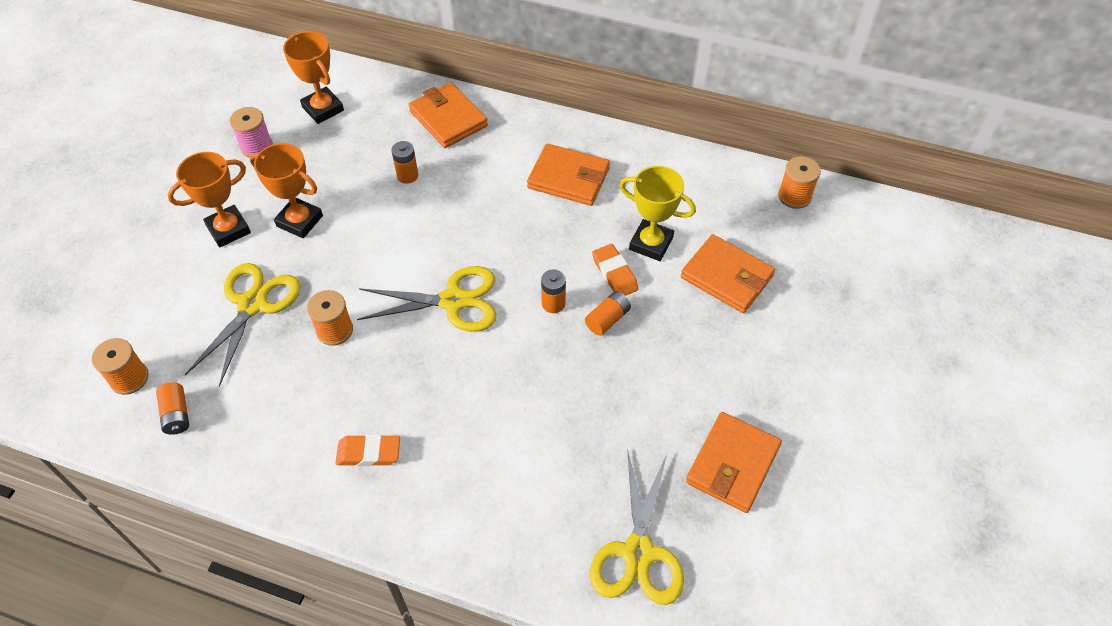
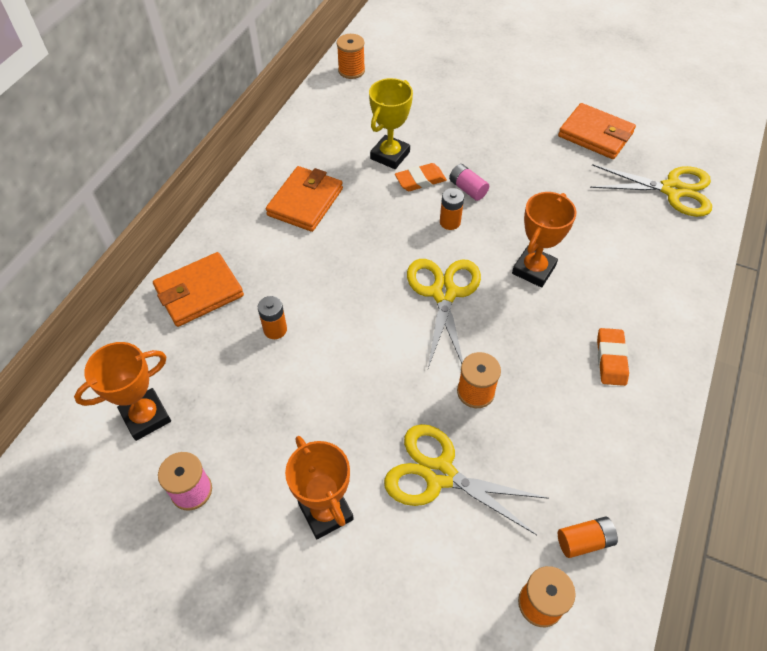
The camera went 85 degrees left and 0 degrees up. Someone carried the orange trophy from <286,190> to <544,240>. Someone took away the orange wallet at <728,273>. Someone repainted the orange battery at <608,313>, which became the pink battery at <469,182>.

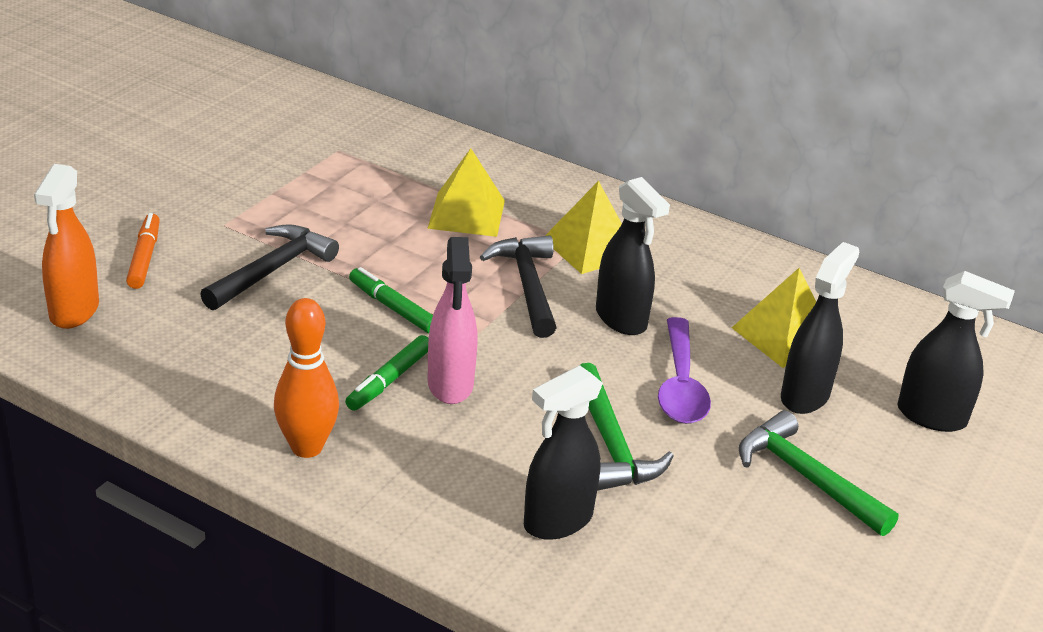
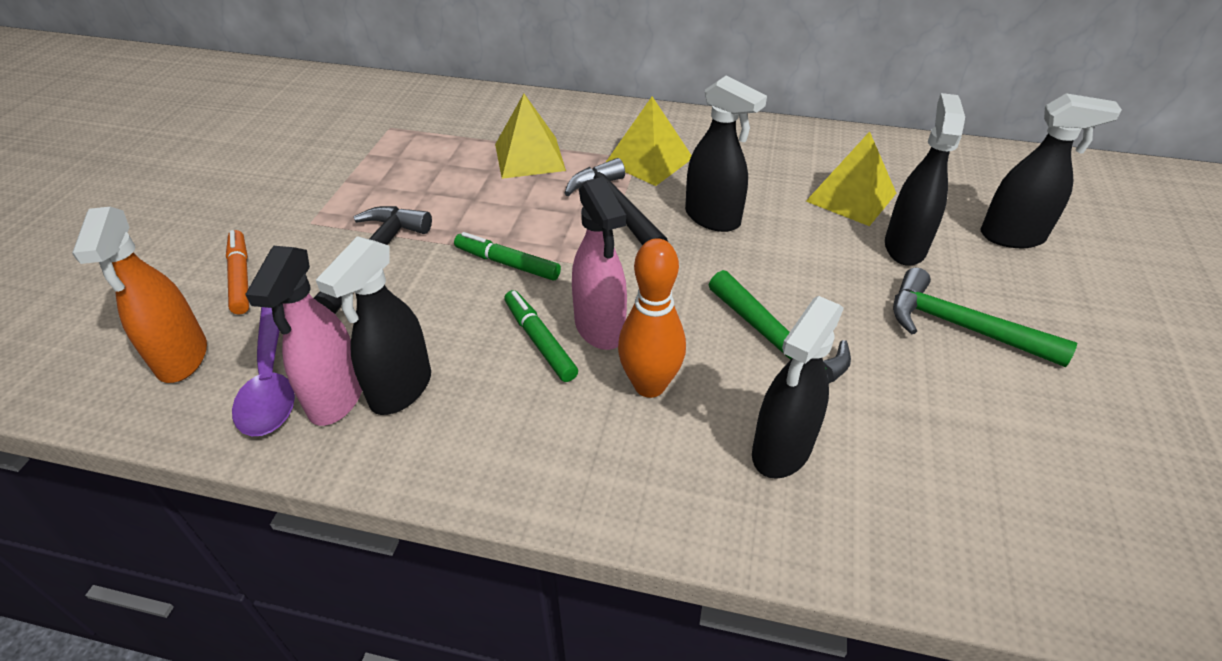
The camera went 15 degrees left and 10 degrees up. Someone carried the orange bowling pin from <306,378> to <652,318>. Someone carried the purple spoon from <684,370> to <263,371>. Someone rotated the green marker at <387,373> by 135 degrees clockwise. Someone put down the black spray bottle at <373,325>. Someone put down the pink spray bottle at <303,336>.

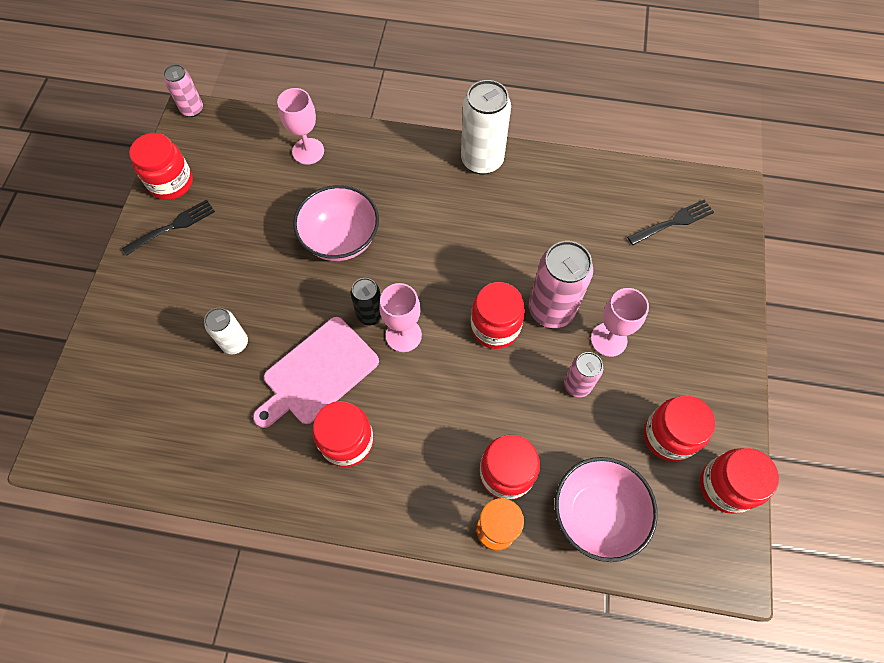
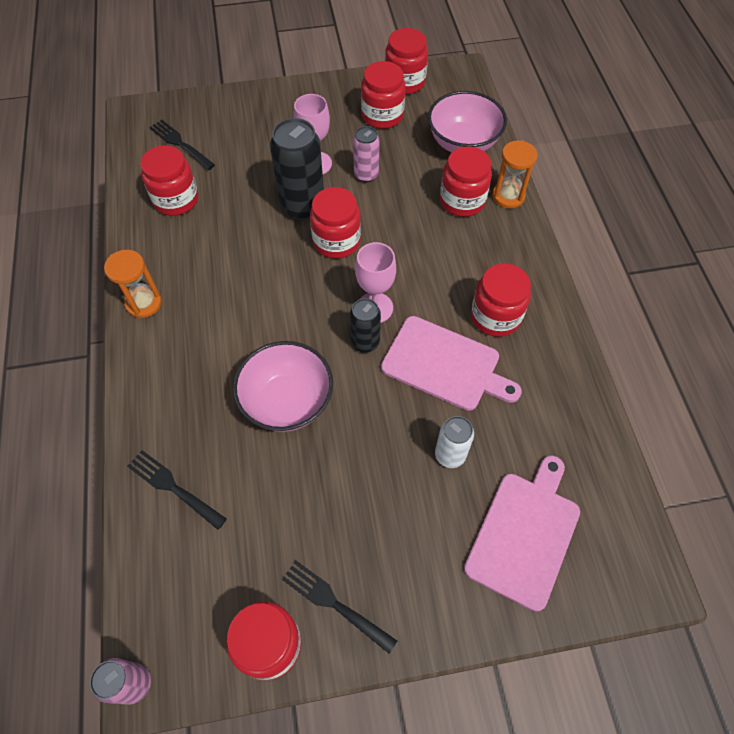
The camera went 110 degrees left and 5 degrees down. Someone swapped the white can at <486,127> for the orange hourglass at <133,284>. Someone swapped the pink goblet at <300,126> for the black fork at <177,490>. Someone repainted the pink can at <561,284>, which became the black can at <297,169>. Someone put down the red jar at <169,180>. Someone put down the pink cutting board at <522,534>.

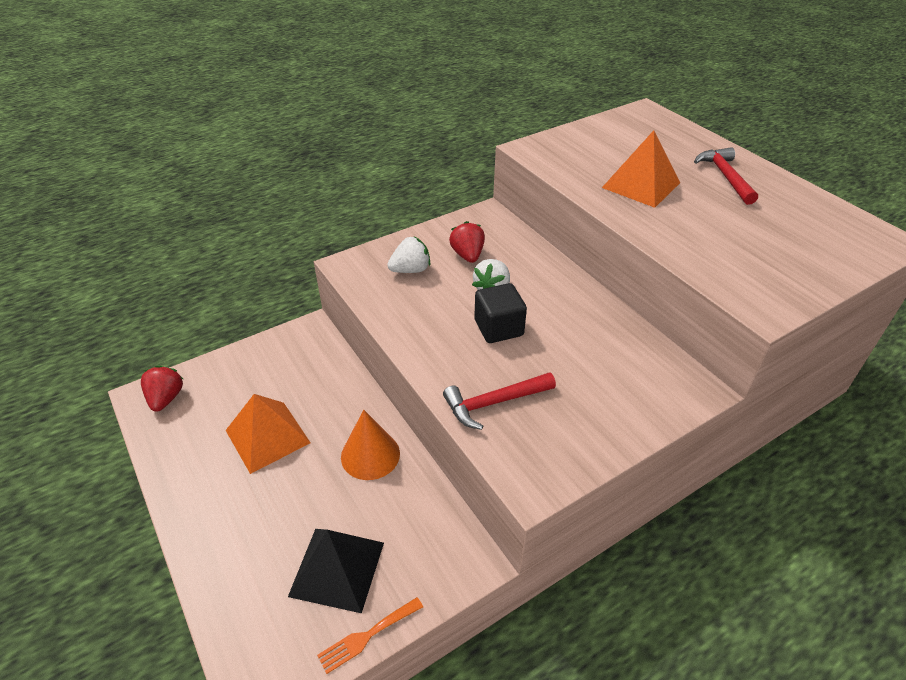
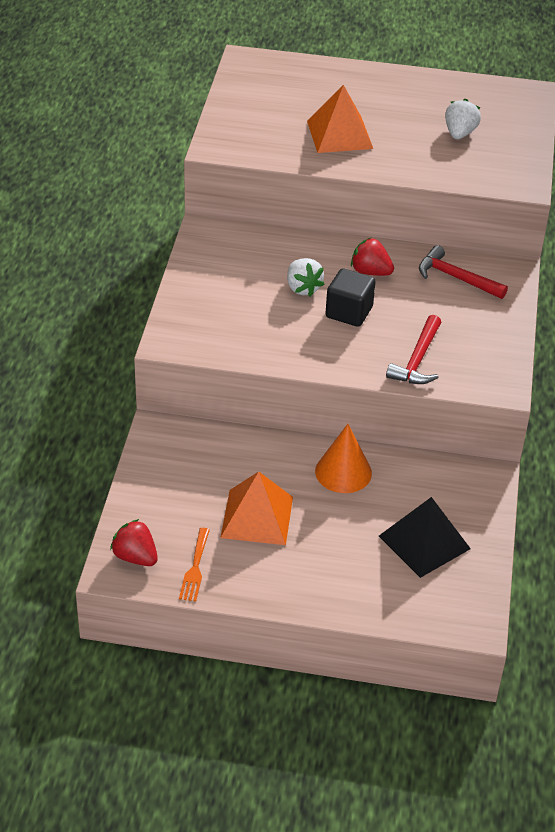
The camera went 50 degrees left and 0 degrees up. Someone carried the red hammer from <726,176> to <463,272>. Someone carried the red strawberry from <467,242> to <372,257>. Someone carried the white strawberry from <408,254> to <463,119>. Someone carried the orange fork from <370,635> to <194,565>.

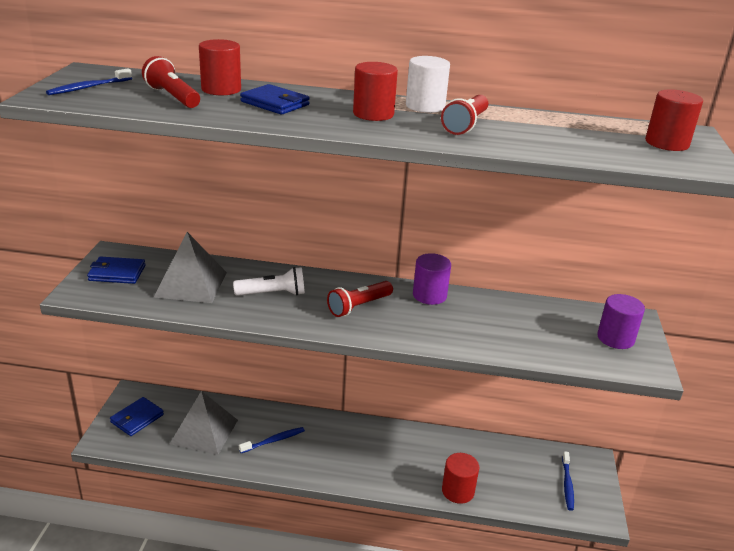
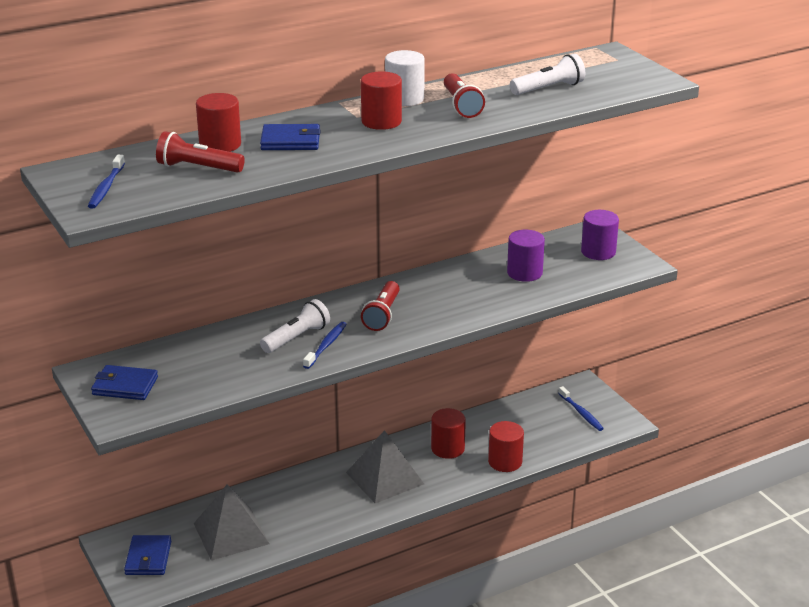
The camera went 35 degrees left and 0 degrees up. Someone carried the red cylinder from <674,120> to <448,433>. Someone carried the grey pyramid from <190,267> to <385,467>. Someone carried the purple cylinder from <432,279> to <526,256>. Someone rotated the blue wallet at <116,270> by 45 degrees clockwise. Someone carried the blue toothbrush from <272,440> to <325,345>. Someone put down the white flashlight at <547,74>.

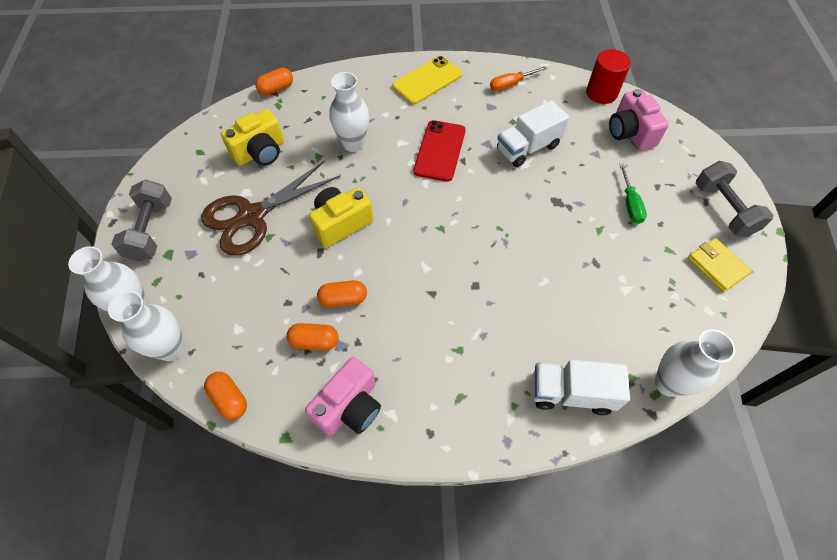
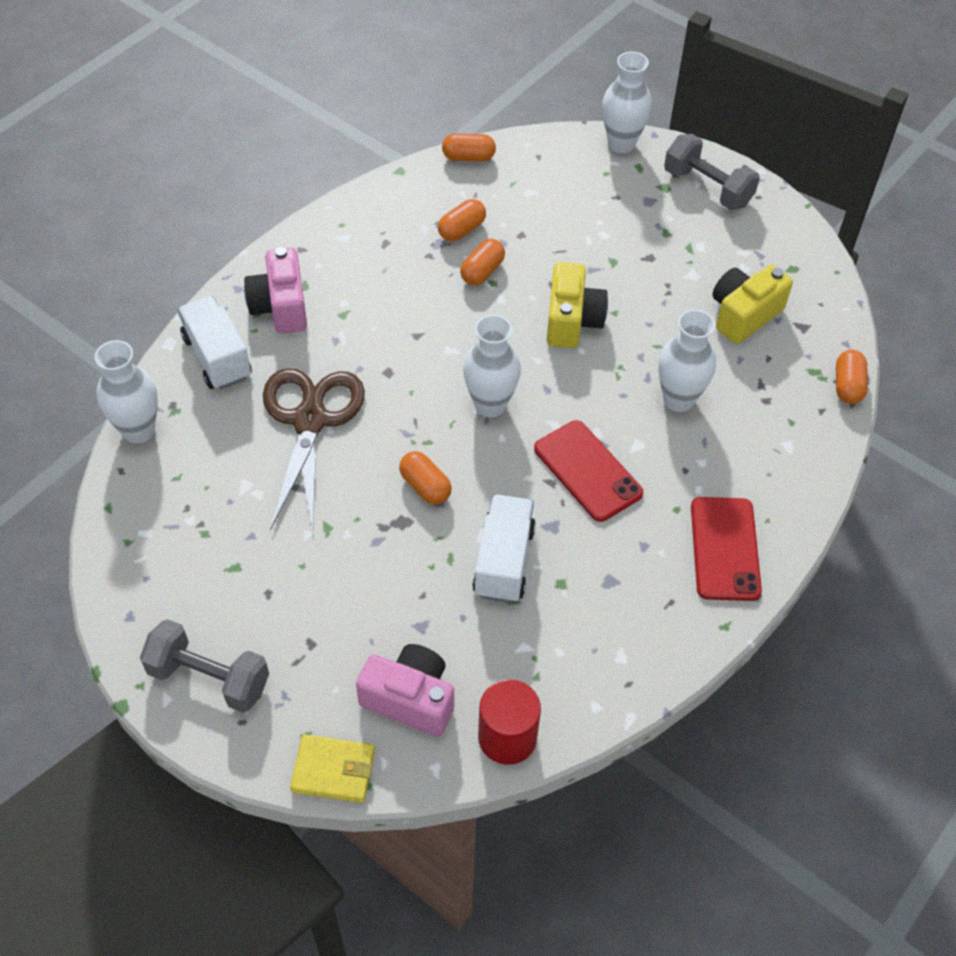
The camera went 130 degrees right and 5 degrees down. Someone repainted the yellow phone at <427,80>, which became the red phone at <726,549>. Someone took away the orange screwdriver at <518,78>. Someone rotated the yellow camera at <252,137> by 45 degrees clockwise. Someone carried the brown scissors from <270,208> to <314,449>. Someone took away the green screwdriver at <633,193>. Someone carried the yellow wallet from <720,265> to <332,768>. Someone carried the white vase from <146,326> to <492,366>. Someone carried the pink camera from <343,396> to <275,290>. Someone rotated the white truck at <581,387> by 75 degrees counterclockwise. Someone put down the orange capsule at <425,478>.

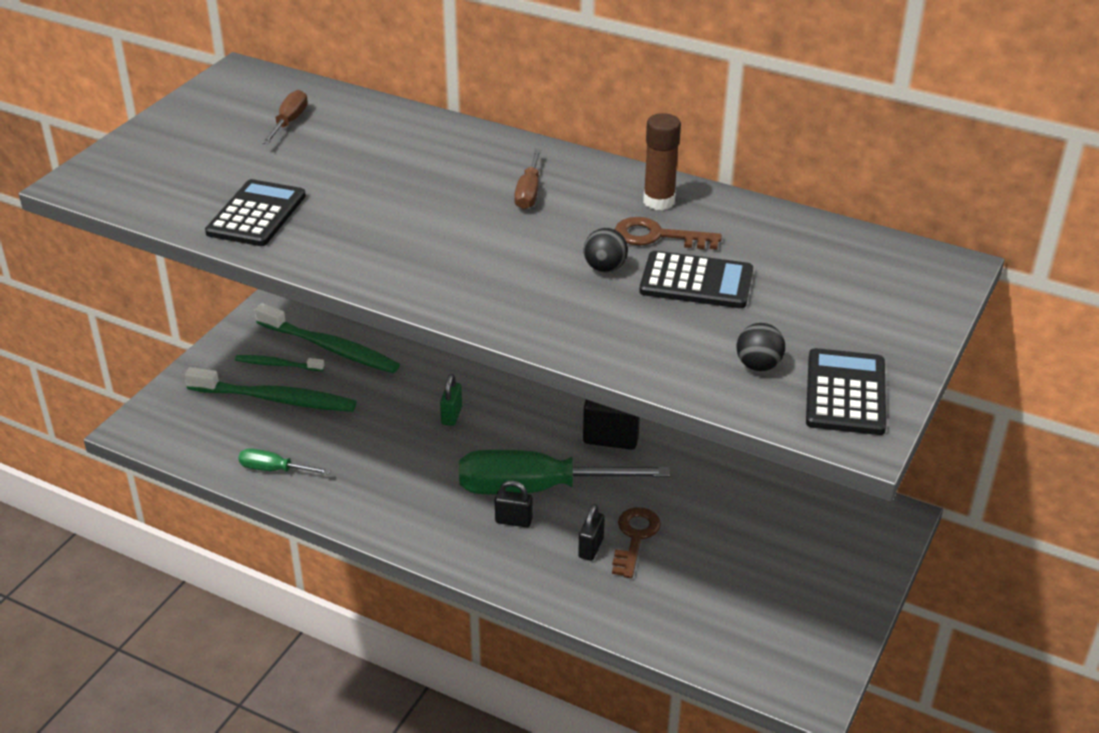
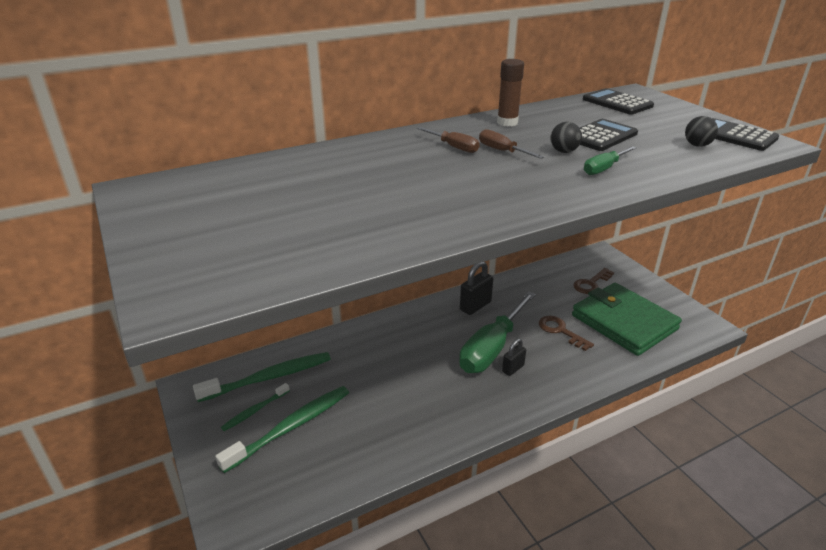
The camera went 55 degrees left and 5 degrees down. Someone carried the brown screwdriver from <285,117> to <511,144>. Someone carried the black calculator from <255,212> to <618,101>. Someone carried the brown key from <668,233> to <593,281>. Someone took away the green padlock at <451,400>. Someone carried the green screwdriver from <284,461> to <610,160>. Someone took away the black padlock at <591,532>. Someone put down the green wallet at <627,319>.

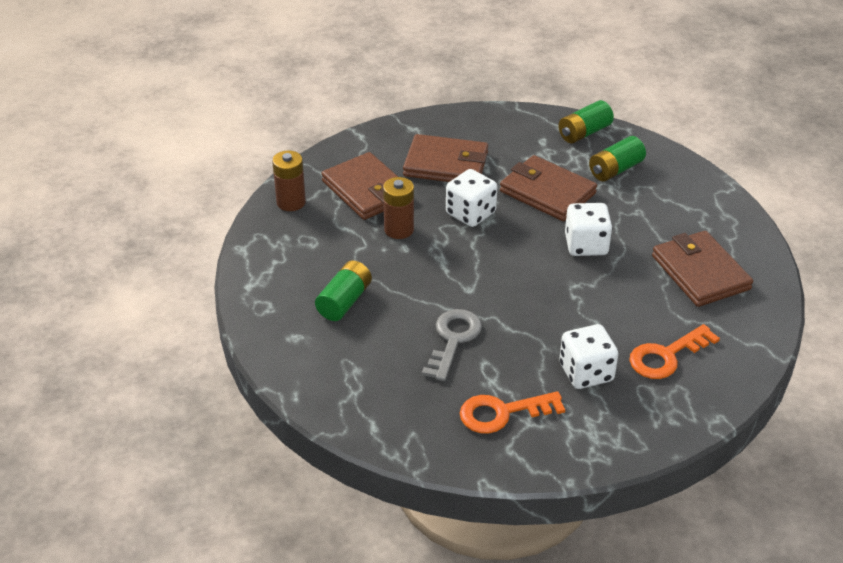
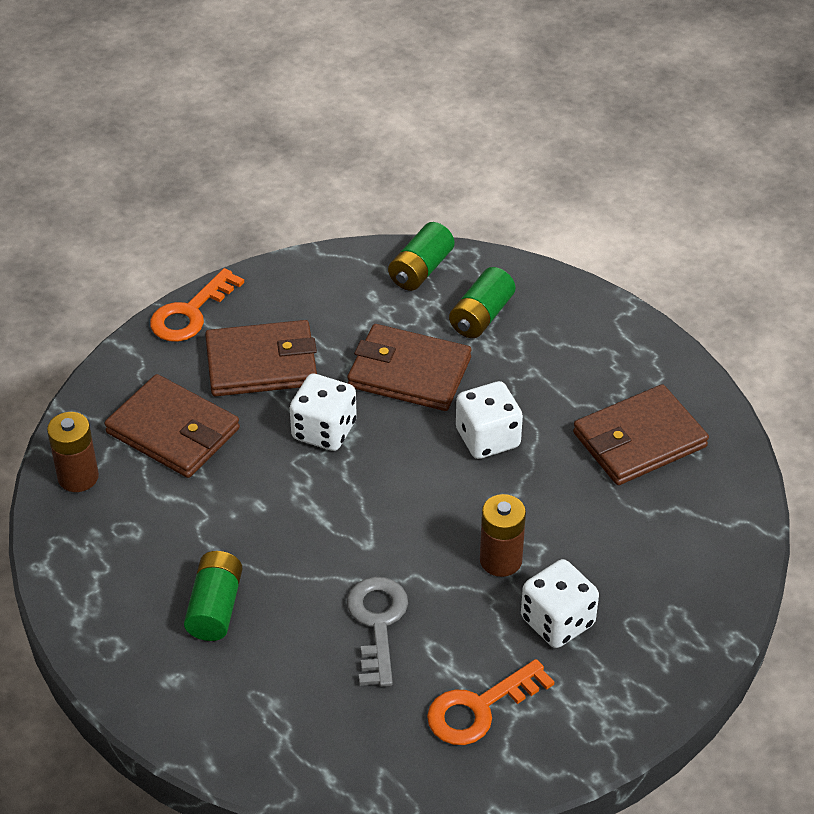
The camera went 20 degrees left and 5 degrees up. Someone carried the brown battery from <398,208> to <503,535>. Someone rotated the brown wallet at <702,269> by 75 degrees counterclockwise. Someone carried the orange key from <674,351> to <197,305>.

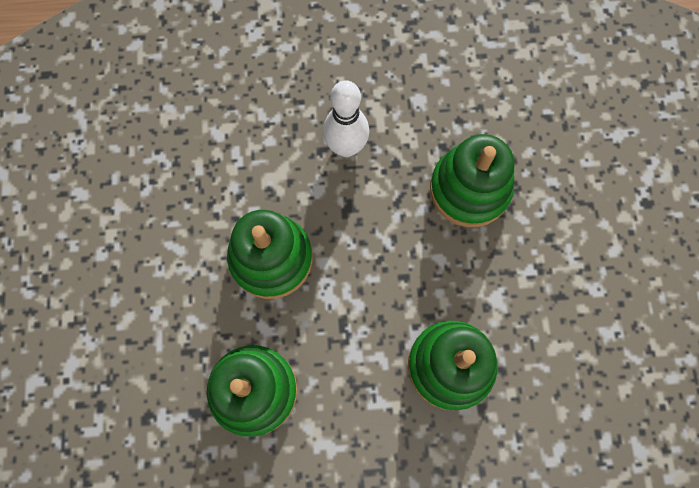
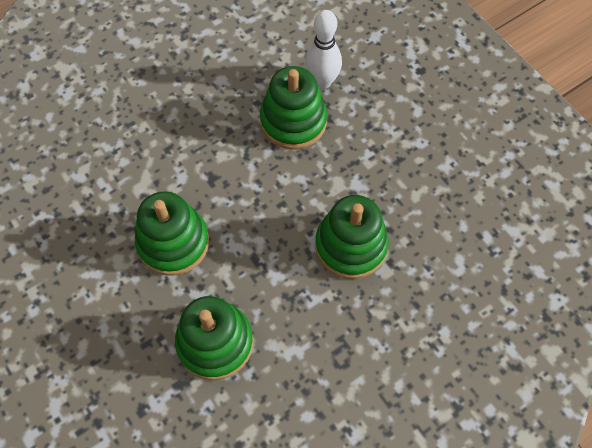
The camera went 30 degrees left and 10 degrees down. Someone carried the white bowling pin from <346,118> to <323,49>.

